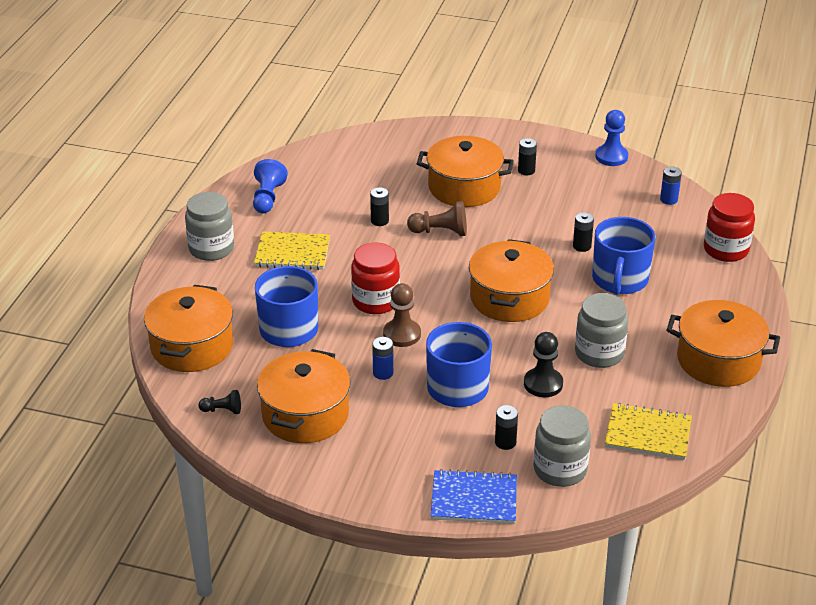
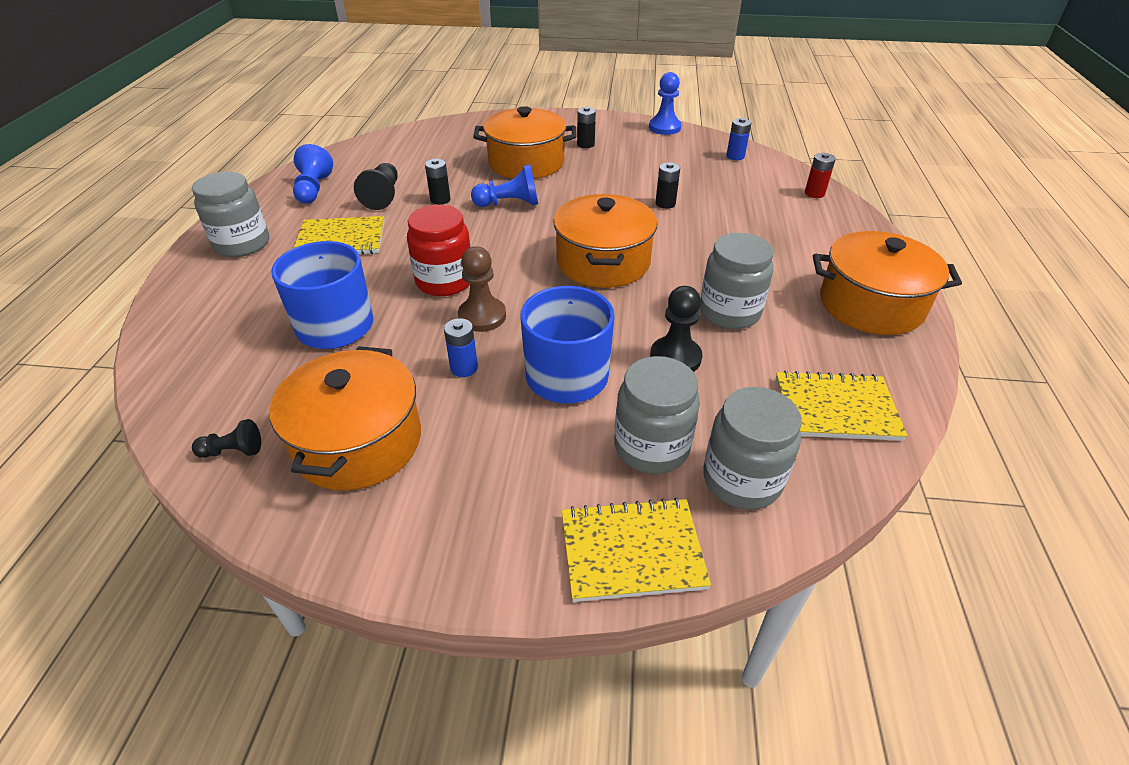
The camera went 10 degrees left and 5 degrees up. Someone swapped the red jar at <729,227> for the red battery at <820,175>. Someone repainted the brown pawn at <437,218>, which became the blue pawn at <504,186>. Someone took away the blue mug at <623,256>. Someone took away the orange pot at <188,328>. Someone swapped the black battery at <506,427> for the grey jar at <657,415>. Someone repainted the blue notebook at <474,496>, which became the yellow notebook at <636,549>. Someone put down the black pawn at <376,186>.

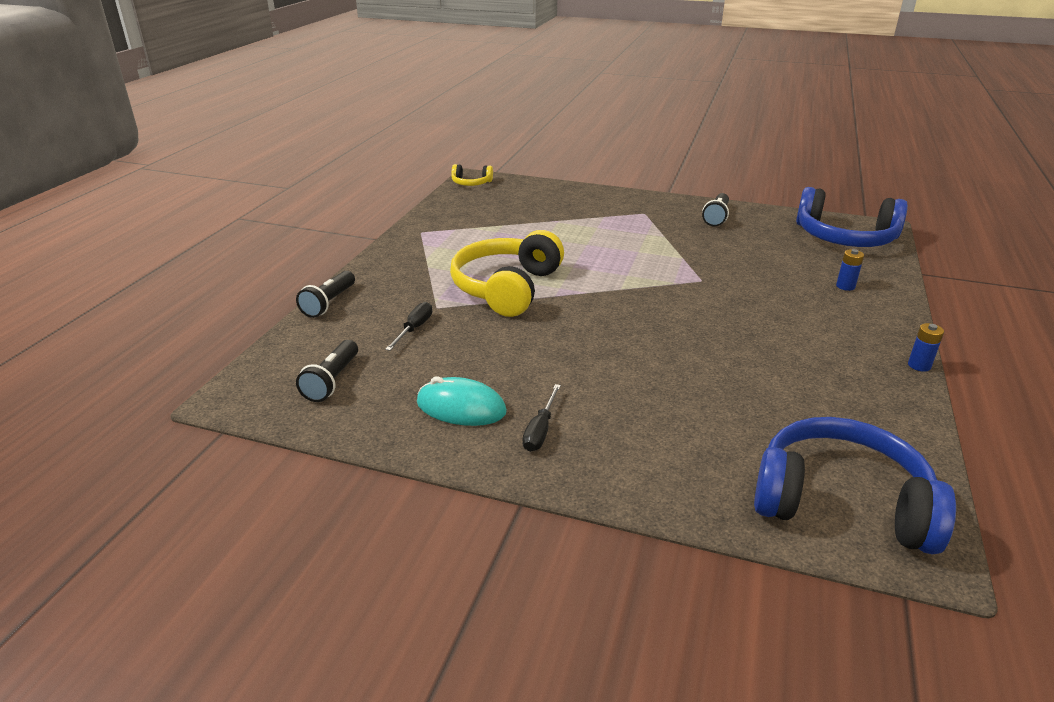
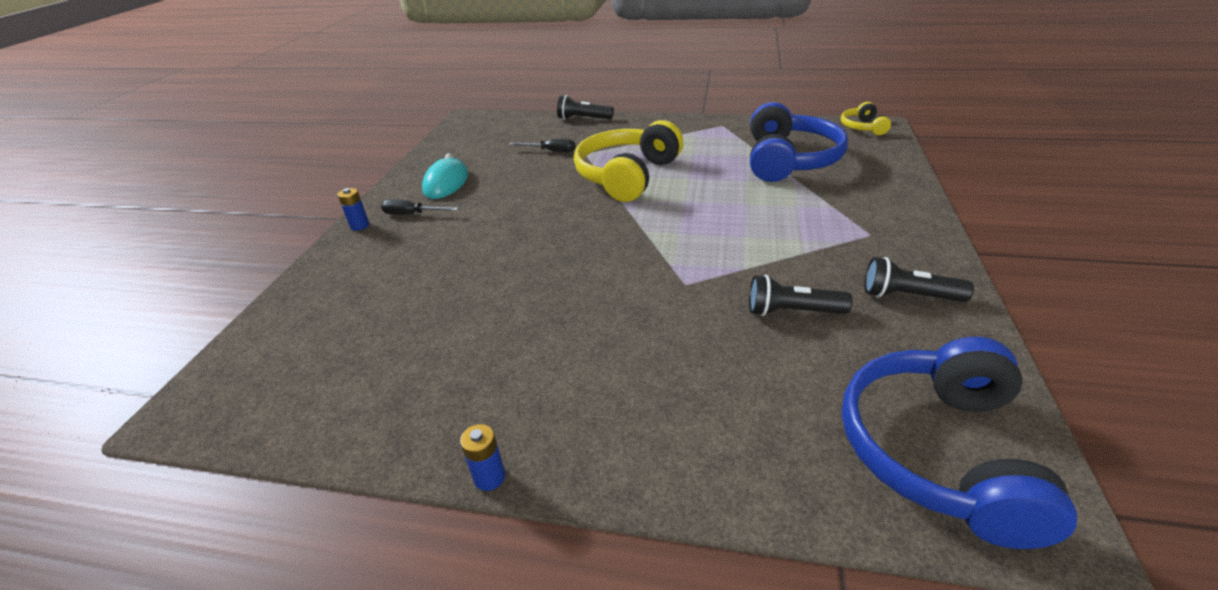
The camera went 85 degrees right and 5 degrees up. Someone rotated the yellow headphones at <507,273> by 75 degrees counterclockwise. Someone carried the blue battery from <850,270> to <353,209>. Someone carried the black flashlight from <327,371> to <801,295>. Someone carried the blue headphones from <855,485> to <799,142>.

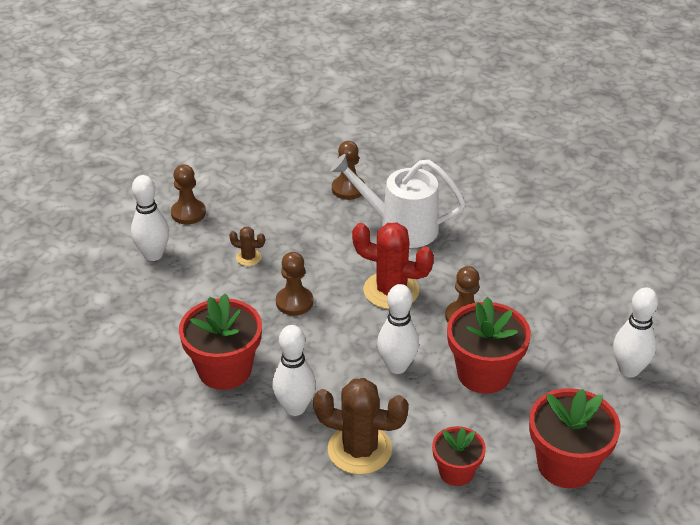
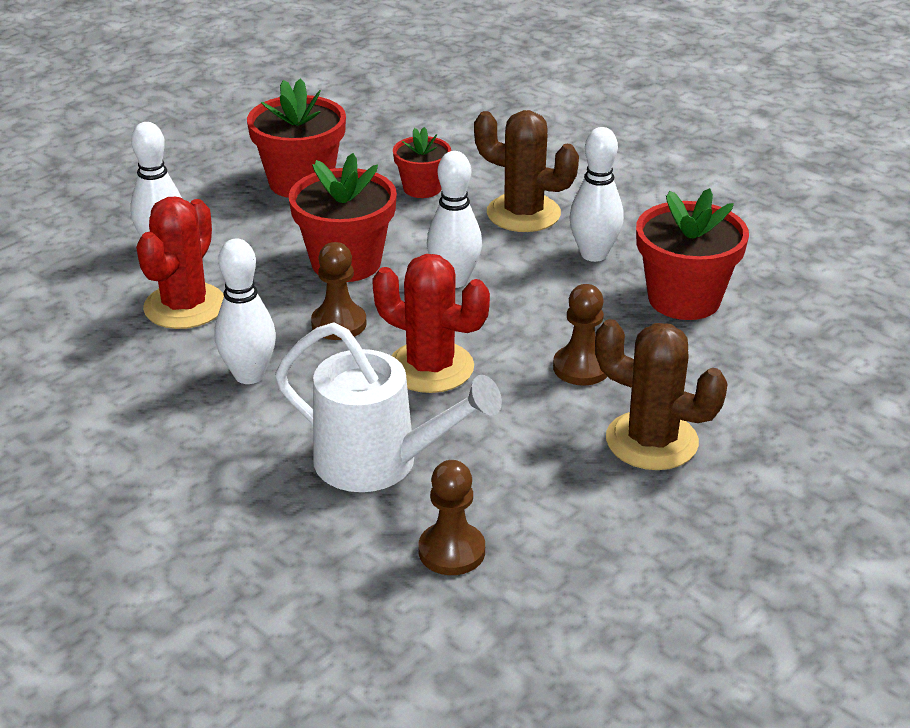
The camera went 170 degrees left and 5 degrees down. Someone took away the brown pawn at <188,194>. Someone carried the white bowling pin from <150,218> to <245,311>. Someone scaled the brown cactus at <247,246> by 2.11. Someone put down the red cactus at <180,263>.

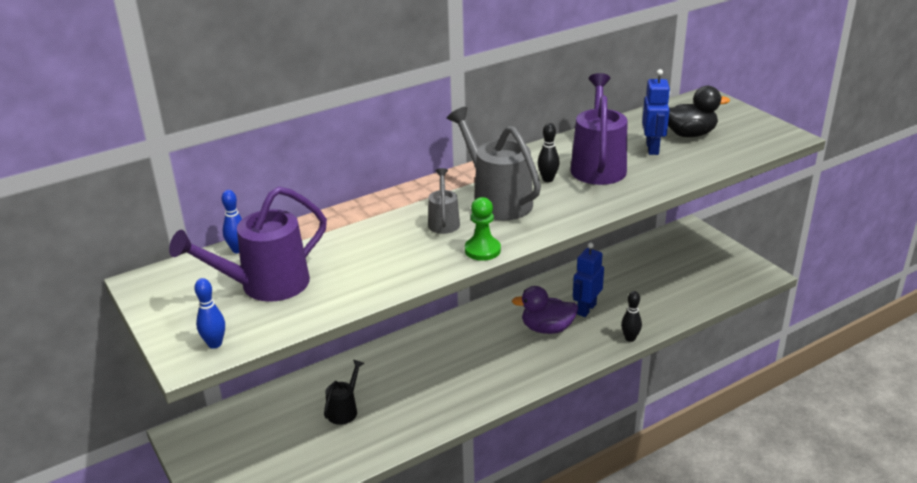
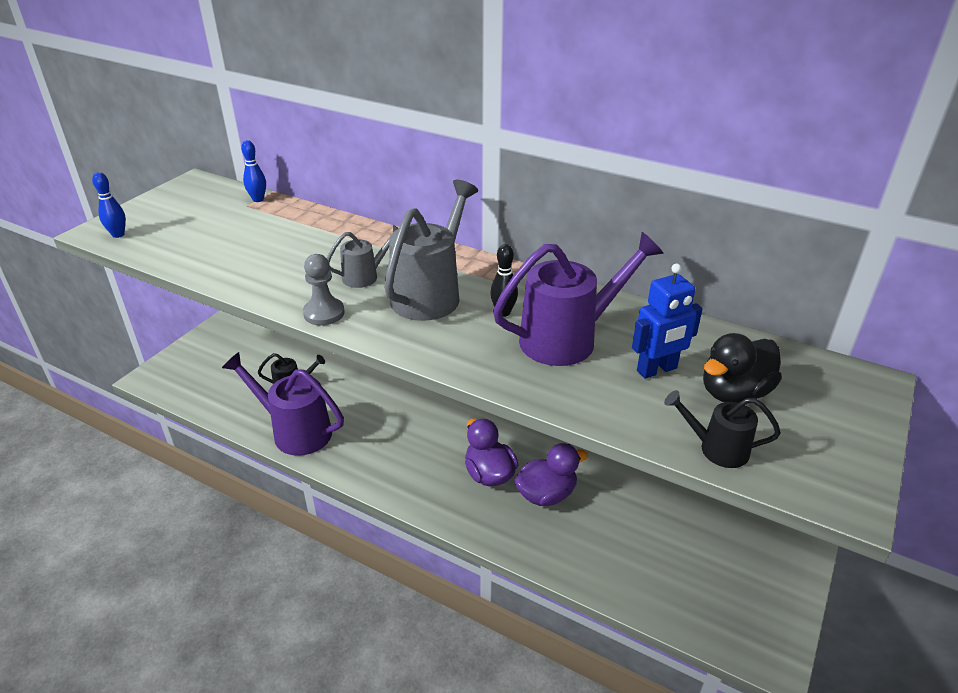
The camera went 60 degrees right and 5 degrees up. Someone rotated the black duck at <699,111> by 90 degrees clockwise. Someone carried the purple watering can from <248,244> to <283,404>. Someone repainted the green pawn at <483,229>, which became the grey pawn at <324,290>. Someone swapped the blue robot at <588,280> for the purple duck at <551,474>. Someone took away the black bowling pin at <631,316>. Someone put down the black watering can at <722,429>.

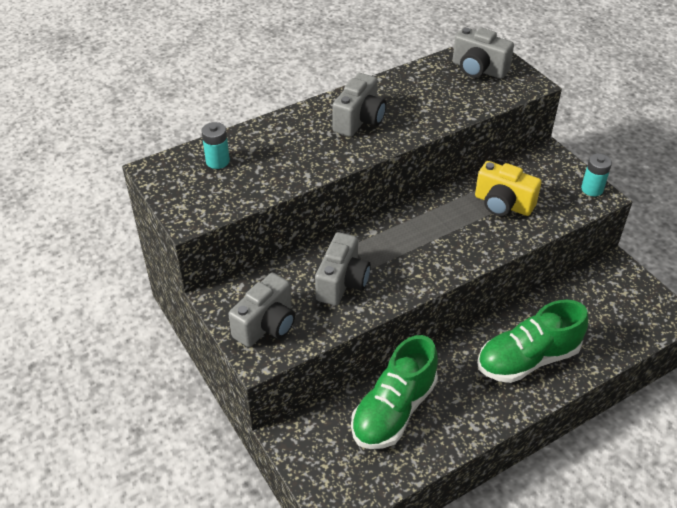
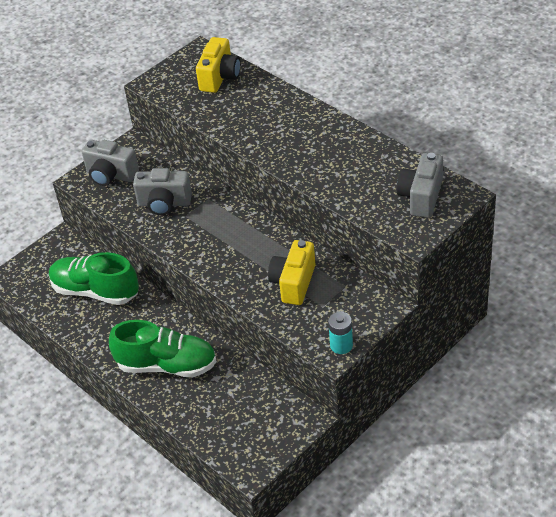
The camera went 80 degrees right and 0 degrees up. Someone took away the grey camera at <359,105>. Someone swapped the turquoise battery at <215,145> for the yellow camera at <218,65>. Someone rotated the green shoe at <532,341> by 135 degrees clockwise.

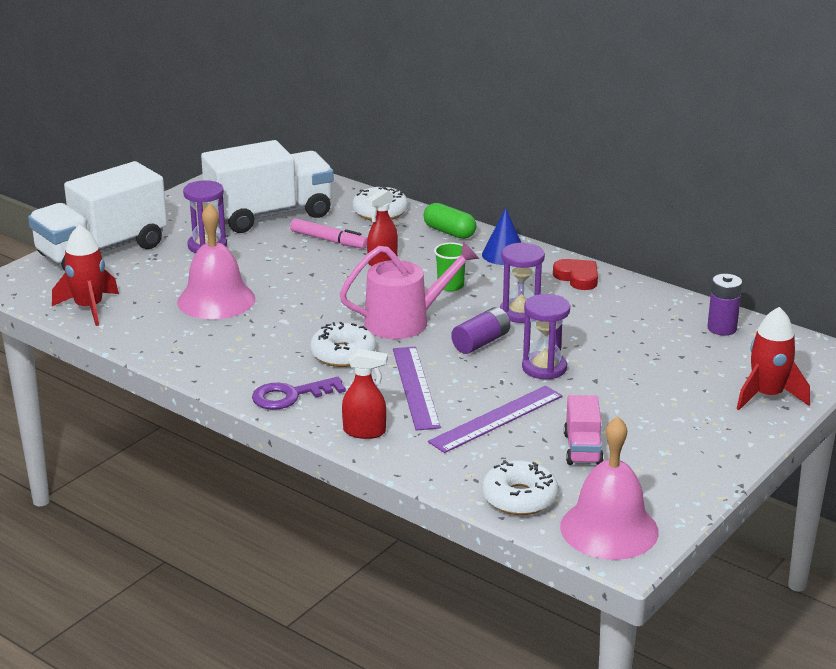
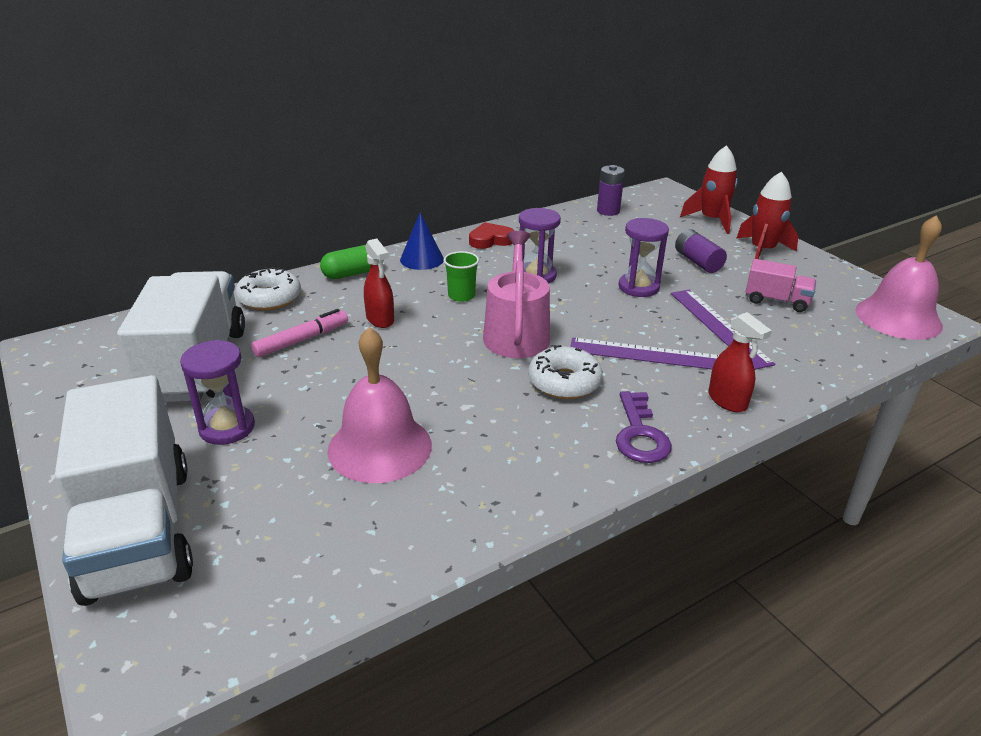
The camera went 70 degrees left and 5 degrees up. Someone carried the red rocket from <85,275> to <767,215>. Someone carried the purple battery from <480,330> to <701,251>. Someone rotated the red spray bottle at <365,394> by 120 degrees clockwise. Someone took away the white donut at <520,487>.

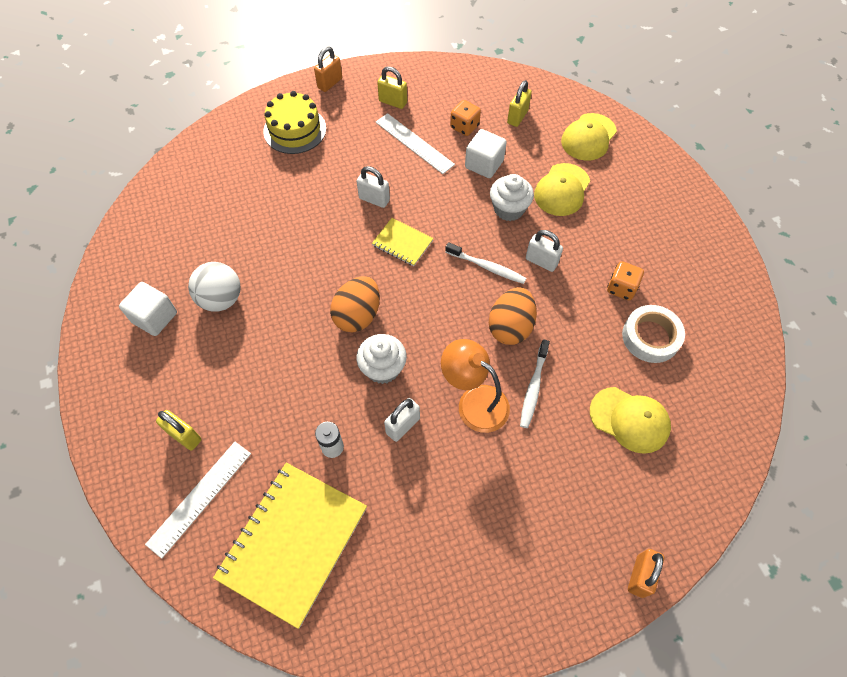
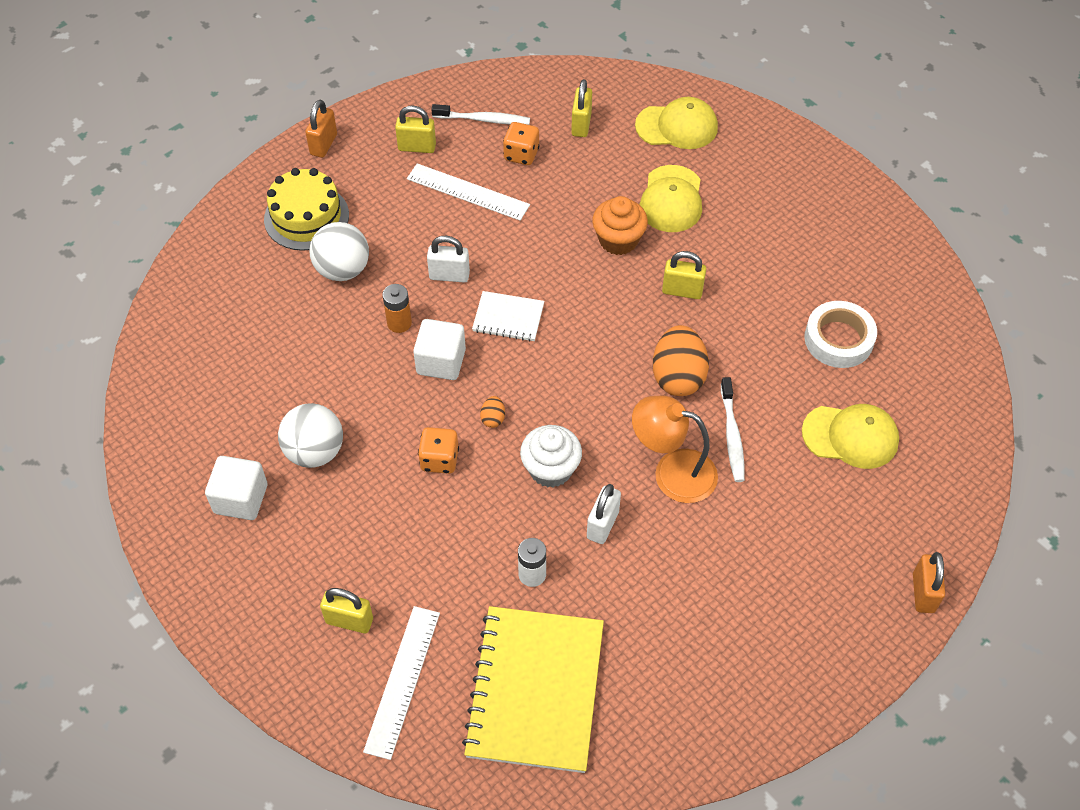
The camera went 20 degrees left and 5 degrees down. Someone rotated the yellow cap at <589,137> by 105 degrees counterclockwise. Someone carried the white cube from <486,153> to <439,349>. Someone repainted the white cupcake at <512,197>, which became the orange cupcake at <620,225>. Someone repainted the yellow notebook at <402,242>, which became the white notebook at <508,316>. Someone repainted the white padlock at <544,251>, which became the yellow padlock at <684,275>. Someone carried the white toothbrush from <486,263> to <480,114>. Someone carried the orange dice from <625,280> to <438,450>. Someone scaled the orange egg at <355,304> by 0.44. Someone put down the white ball at <339,251>. Someone put down the orange battery at <397,308>.

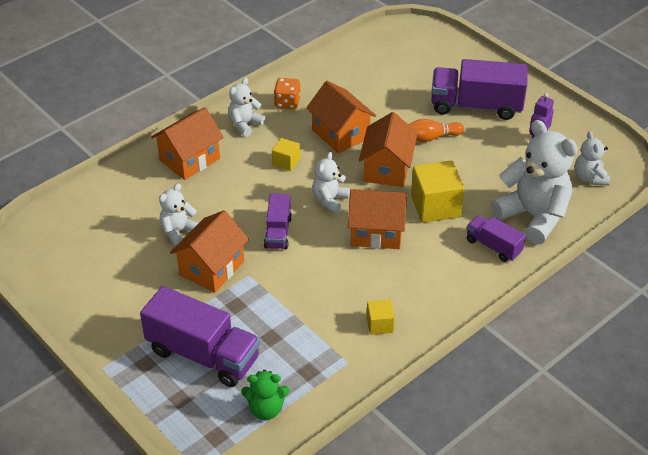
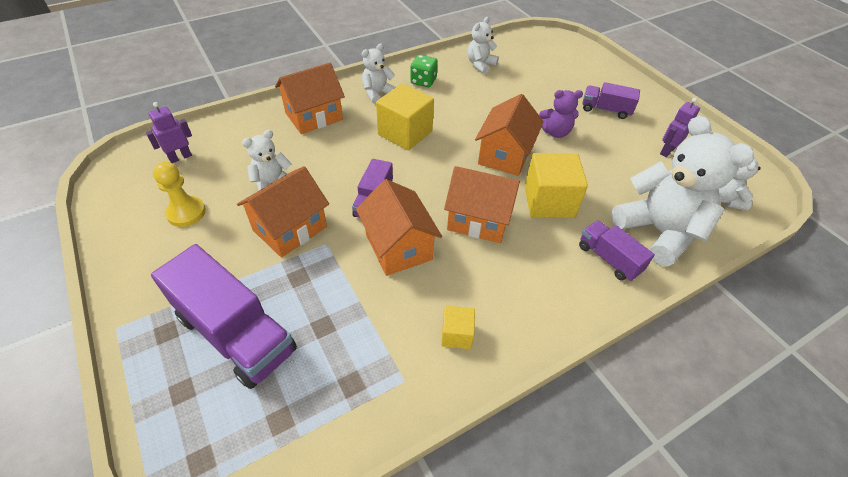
The camera went 10 degrees right and 5 degrees up. Someone scaled the purple truck at <479,89> by 0.54. Someone repainted the orange dice at <287,93>, which became the green dice at <424,71>. Someone carried the orange house from <341,117> to <399,227>. Someone swapped the orange bowling pin at <436,130> for the purple teddy bear at <561,114>. Someone scaled the yellow cube at <286,154> by 1.88. Someone carried the white teddy bear from <331,182> to <483,45>. Someone took away the green teddy bear at <265,395>. Someone put down the purple robot at <169,132>. Someone put down the yellow pawn at <179,194>.

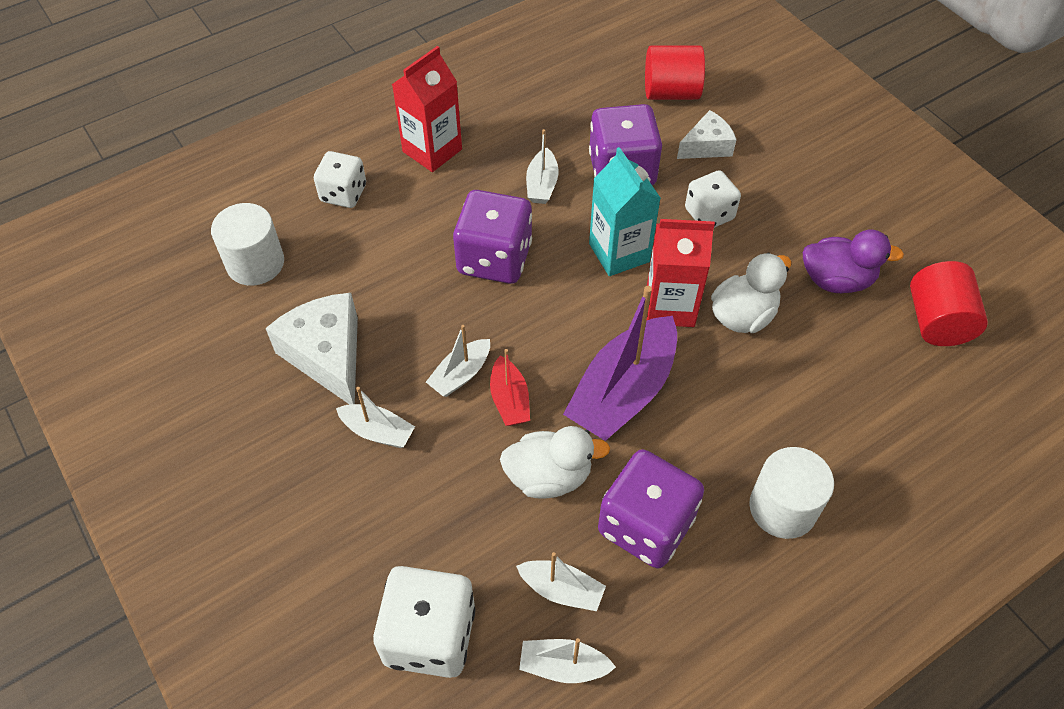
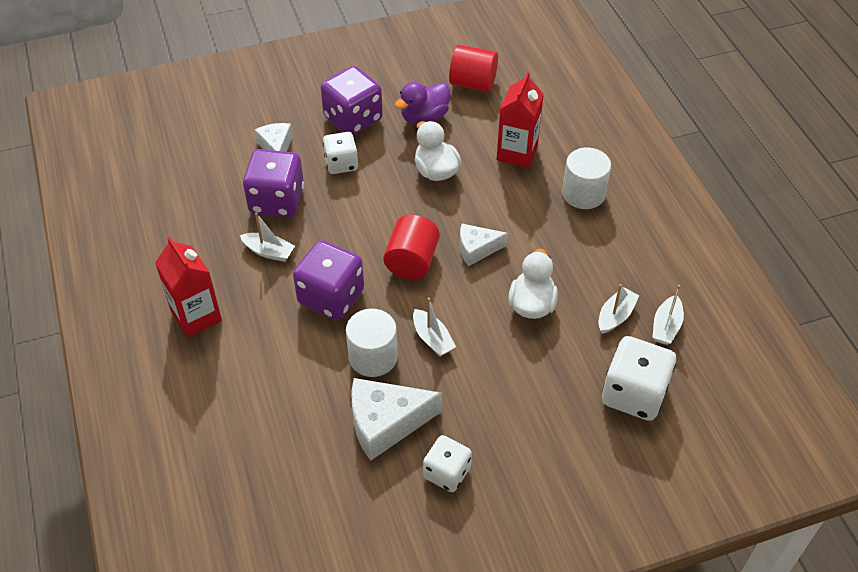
The camera went 75 degrees left and 5 degrees down. Someone carried the red cylinder from <675,72> to <411,246>. Someone took away the turquoise carton at <625,211>. Someone carried the white dice from <340,179> to <447,463>. Someone carried the white cylinder from <247,244> to <372,343>. Someone carried the red carton from <680,273> to <520,119>. Someone rotated the purple duck at <853,261> by 150 degrees counterclockwise. Someone swapped the purple boat at <620,363> for the white cheese at <484,245>. Someone took away the red boat at <510,387>. Someone took away the white boat at <375,417>. Someone carried the purple dice from <651,508> to <352,100>.

